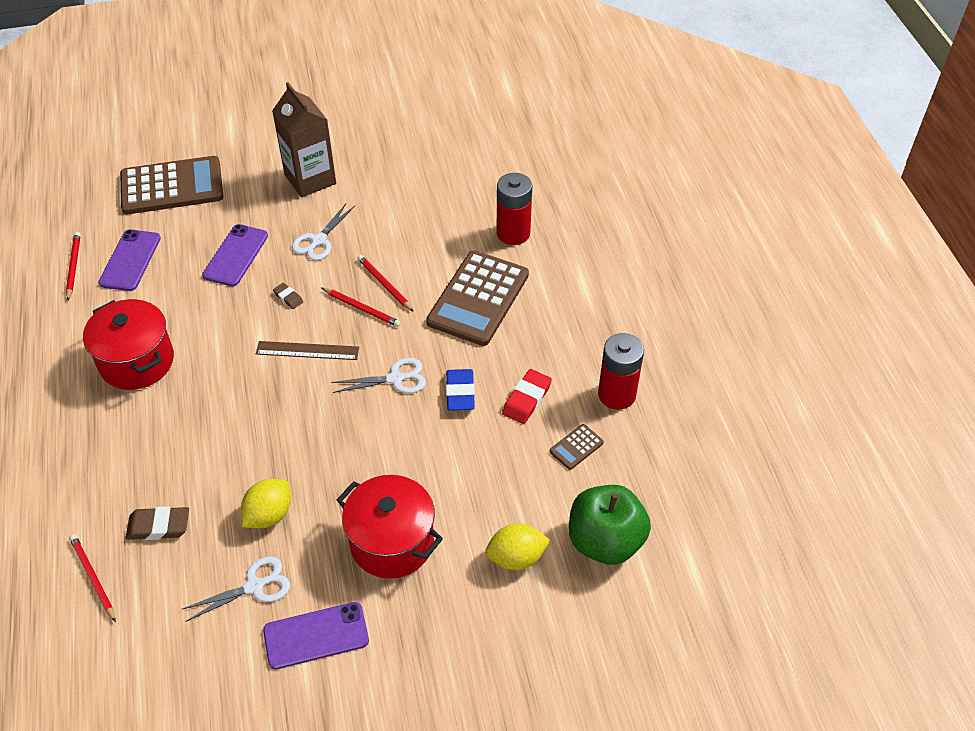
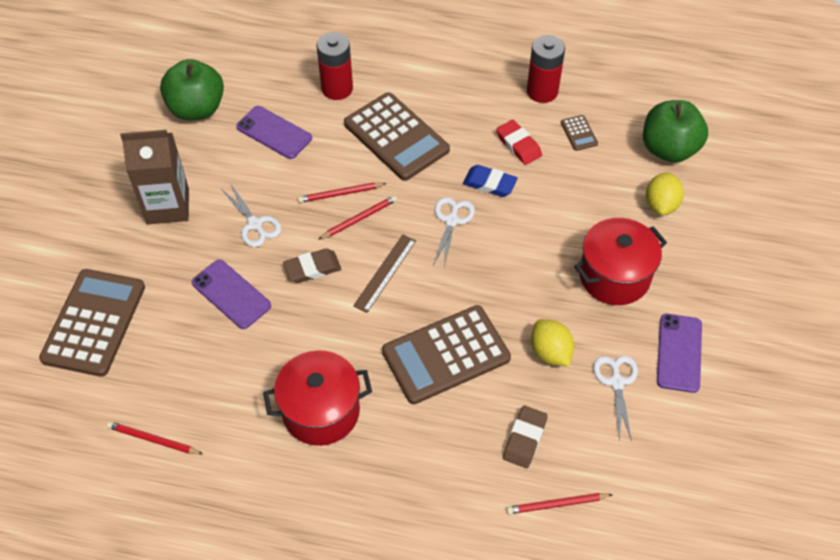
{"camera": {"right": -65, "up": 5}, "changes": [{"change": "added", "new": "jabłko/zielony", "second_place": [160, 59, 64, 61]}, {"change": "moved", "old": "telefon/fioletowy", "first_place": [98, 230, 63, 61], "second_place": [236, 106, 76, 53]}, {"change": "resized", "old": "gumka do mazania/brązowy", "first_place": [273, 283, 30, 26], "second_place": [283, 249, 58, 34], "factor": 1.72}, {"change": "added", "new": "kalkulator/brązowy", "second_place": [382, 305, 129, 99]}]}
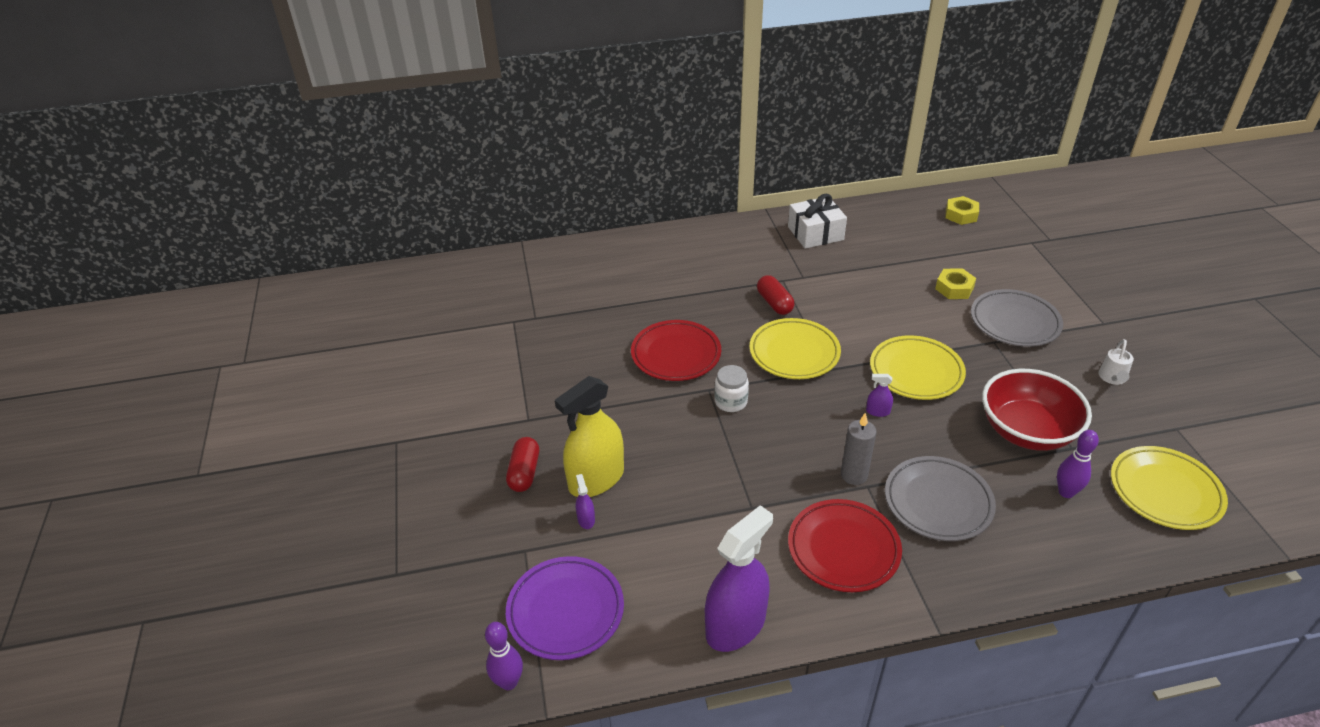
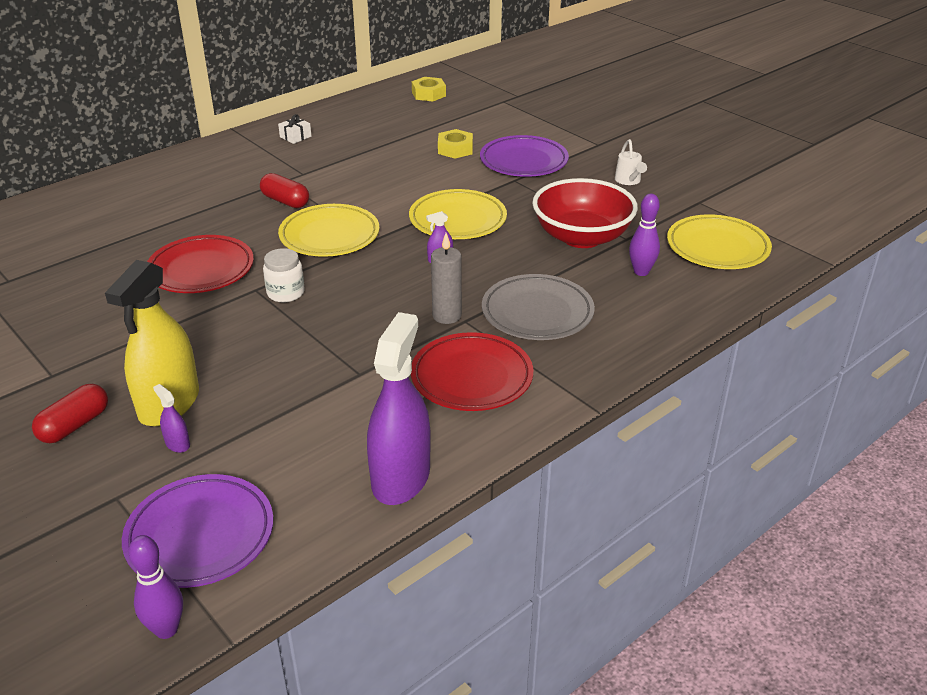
{"camera": {"right": -30, "up": -5}, "changes": [{"change": "turned", "old": "kapsułka/czerwony", "first_place": [506, 437, 33, 55], "second_place": [32, 384, 76, 59], "degrees": 60}, {"change": "resized", "old": "prezent/biały", "first_place": [788, 194, 59, 55], "second_place": [278, 114, 33, 30], "factor": 0.49}, {"change": "recoloured", "old": "talerz/szary", "new": "talerz/fioletowy", "first_place": [971, 289, 92, 58], "second_place": [480, 135, 89, 42]}]}
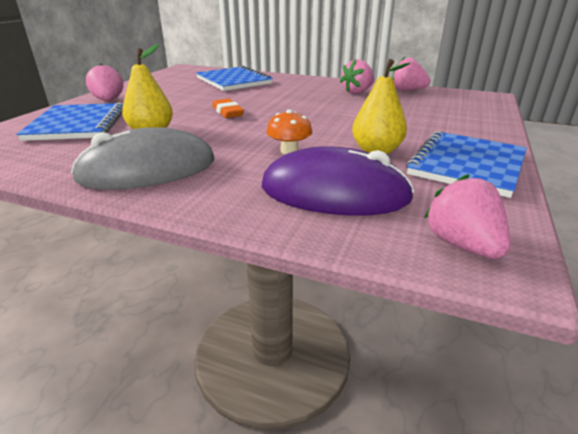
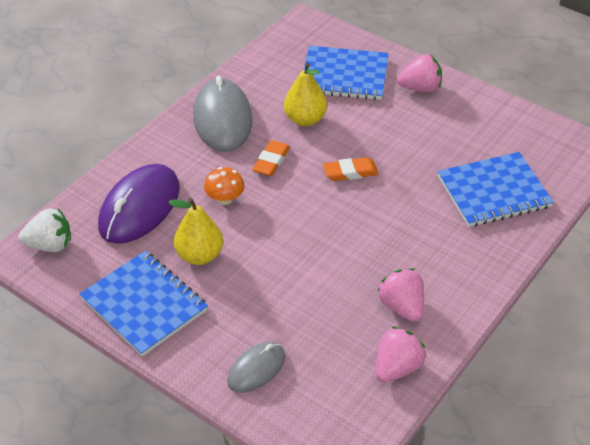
{"camera": {"right": 105, "up": 15}, "changes": [{"change": "recoloured", "old": "truskawka/różowy", "new": "truskawka/biały", "first_place": [424, 174, 86, 85], "second_place": [19, 208, 52, 44]}, {"change": "added", "new": "myszka/szary", "second_place": [227, 342, 58, 51]}, {"change": "added", "new": "gumka do mazania/pomarańczowy", "second_place": [252, 140, 38, 36]}]}
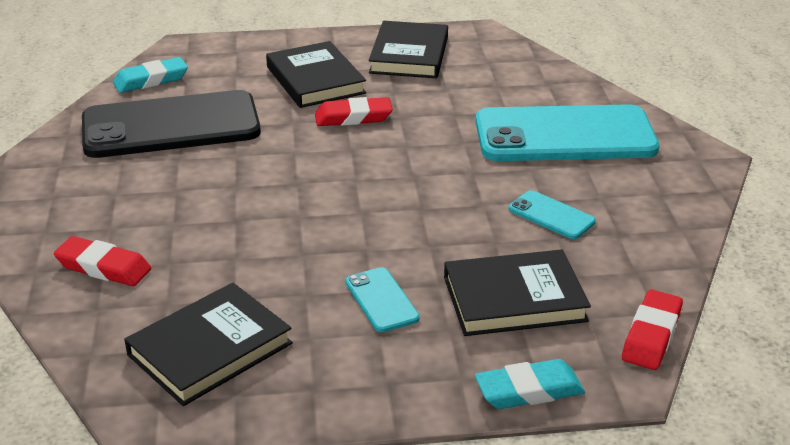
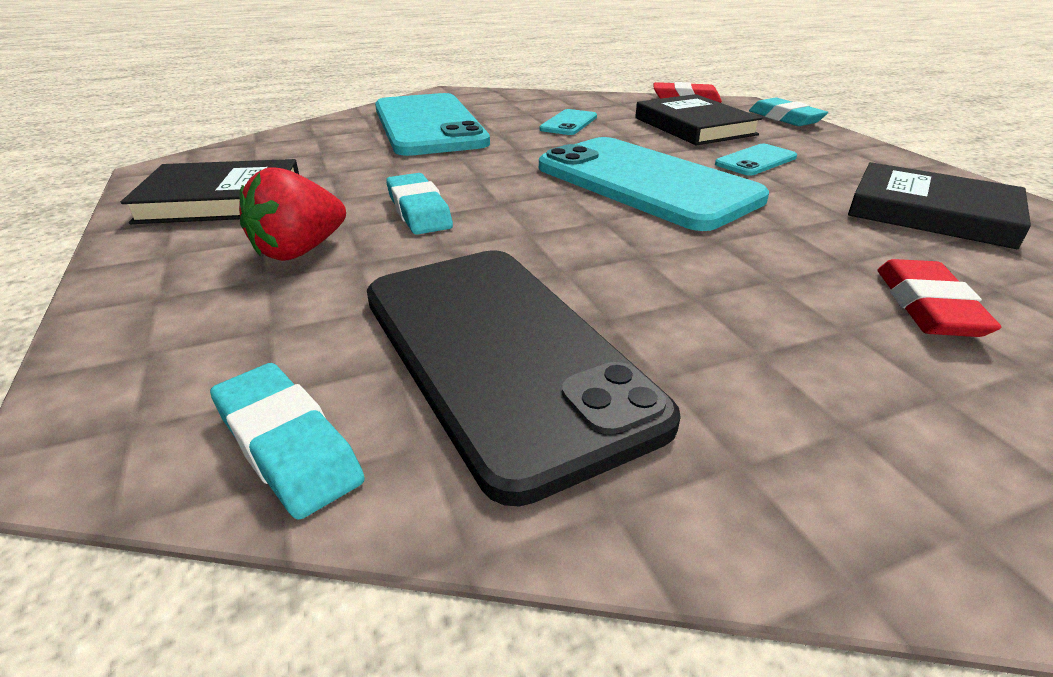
{"camera": {"right": -105, "up": 0}, "changes": [{"change": "replaced", "old": "książka/czarny", "new": "truskawka/czerwony", "first_place": [266, 41, 100, 67], "second_place": [239, 167, 107, 94]}, {"change": "recoloured", "old": "gumka do mazania/czerwony", "new": "gumka do mazania/turkusowy", "first_place": [315, 97, 78, 29], "second_place": [386, 173, 67, 62]}, {"change": "added", "new": "telefon/turkusowy", "second_place": [539, 137, 230, 94]}]}
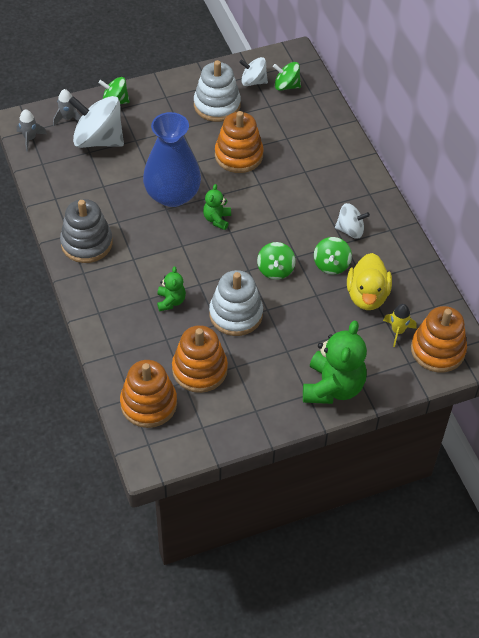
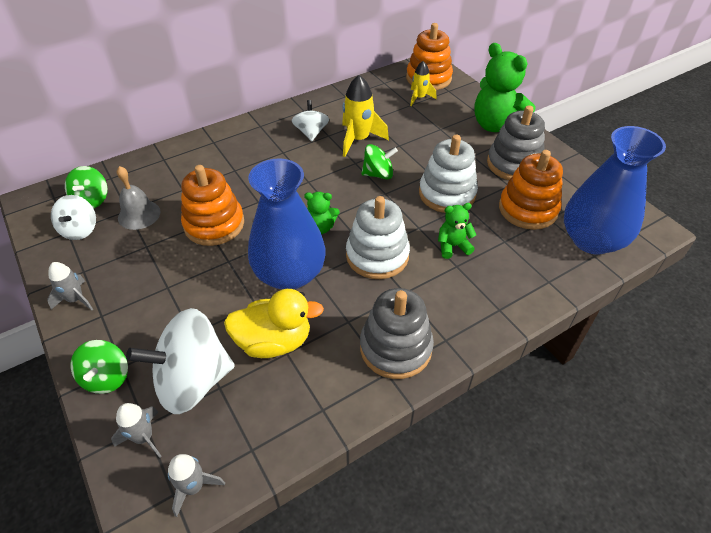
{"camera": {"right": -100, "up": -5}, "changes": [{"change": "added", "new": "rakieta/szary", "second_place": [47, 262, 46, 48]}, {"change": "added", "new": "dzwonek/szary", "second_place": [117, 166, 44, 64]}, {"change": "turned", "old": "bączek/biały", "first_place": [68, 96, 56, 52], "second_place": [126, 308, 109, 106], "degrees": 60}, {"change": "moved", "old": "kaczka/żółty", "first_place": [347, 253, 45, 57], "second_place": [224, 289, 100, 69]}, {"change": "replaced", "old": "bączek/zielony", "new": "rakieta/żółty", "first_place": [314, 237, 38, 38], "second_place": [342, 75, 47, 82]}, {"change": "moved", "old": "zabawka nakładanka/biały", "first_place": [194, 60, 47, 62], "second_place": [346, 196, 64, 83]}, {"change": "turned", "old": "miś/zielony", "first_place": [303, 321, 64, 83], "second_place": [474, 43, 62, 89], "degrees": -135}, {"change": "added", "new": "zabawka nakładanka/szary", "second_place": [487, 105, 58, 75]}, {"change": "replaced", "old": "zabawka nakładanka/pomarańczowy", "new": "wazon/niebieski", "first_place": [120, 360, 57, 68], "second_place": [564, 126, 102, 129]}]}
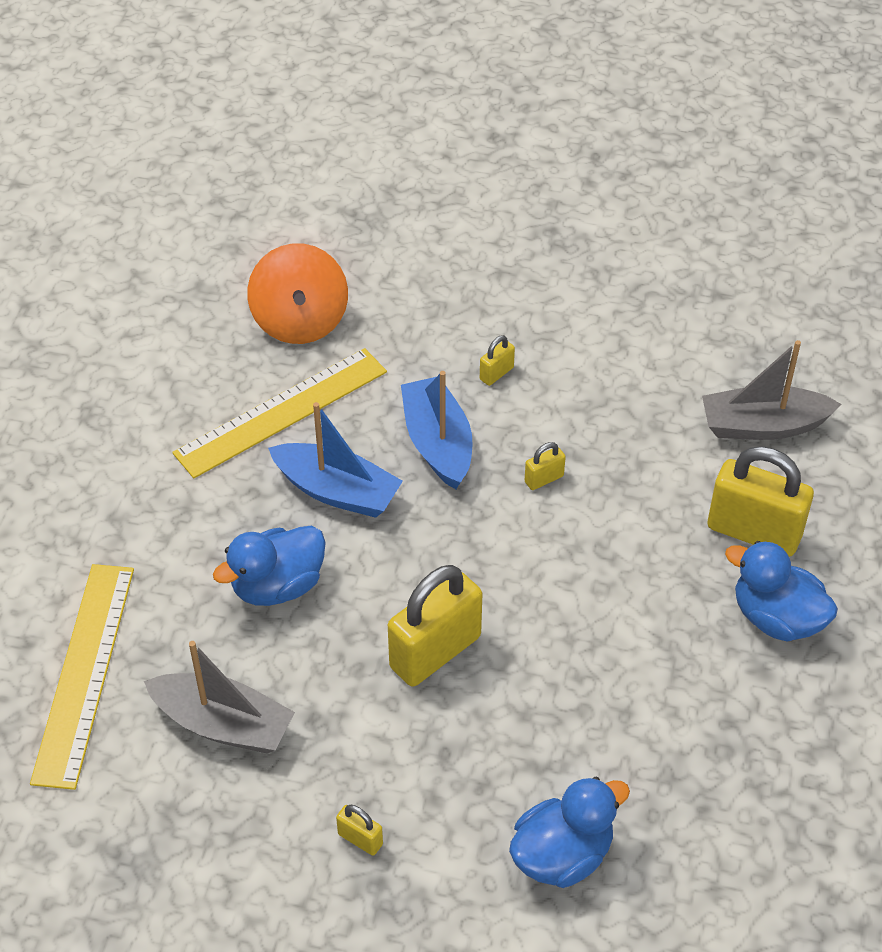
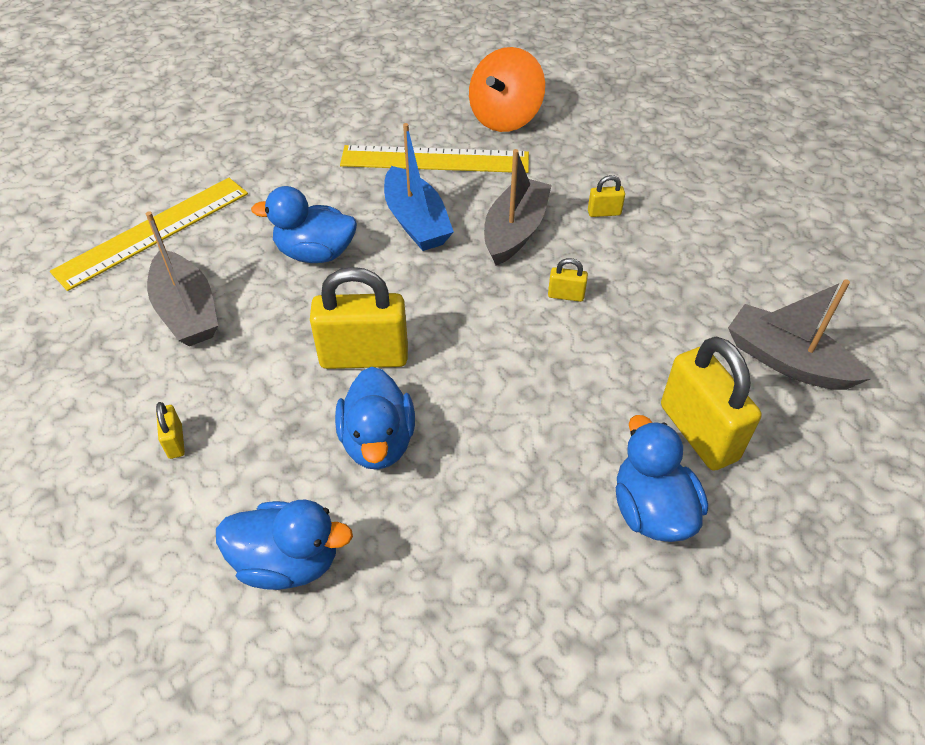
{"camera": {"right": 40, "up": 0}, "changes": [{"change": "added", "new": "kaczka/niebieski", "second_place": [335, 367, 80, 103]}, {"change": "recoloured", "old": "łódka/niebieski", "new": "łódka/szary", "first_place": [401, 371, 72, 118], "second_place": [484, 149, 68, 117]}]}
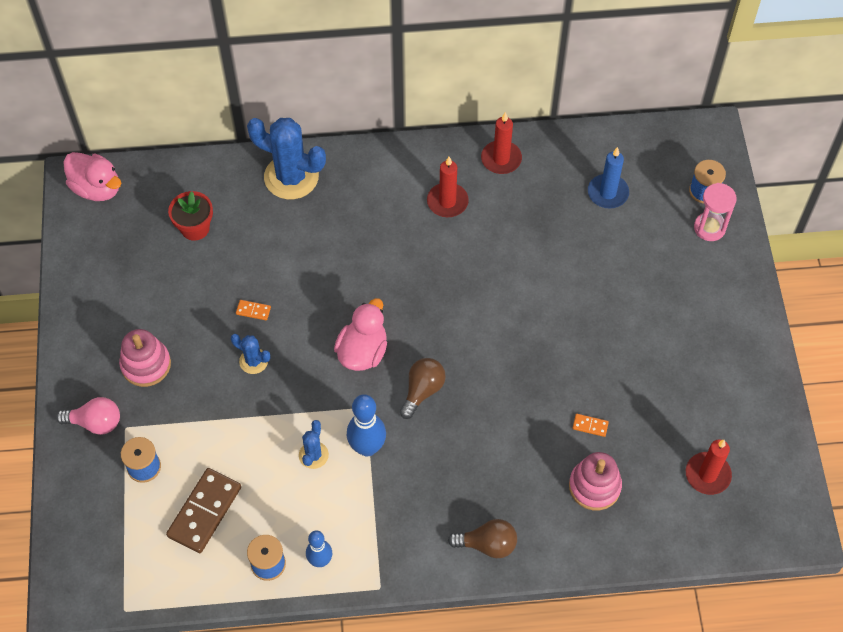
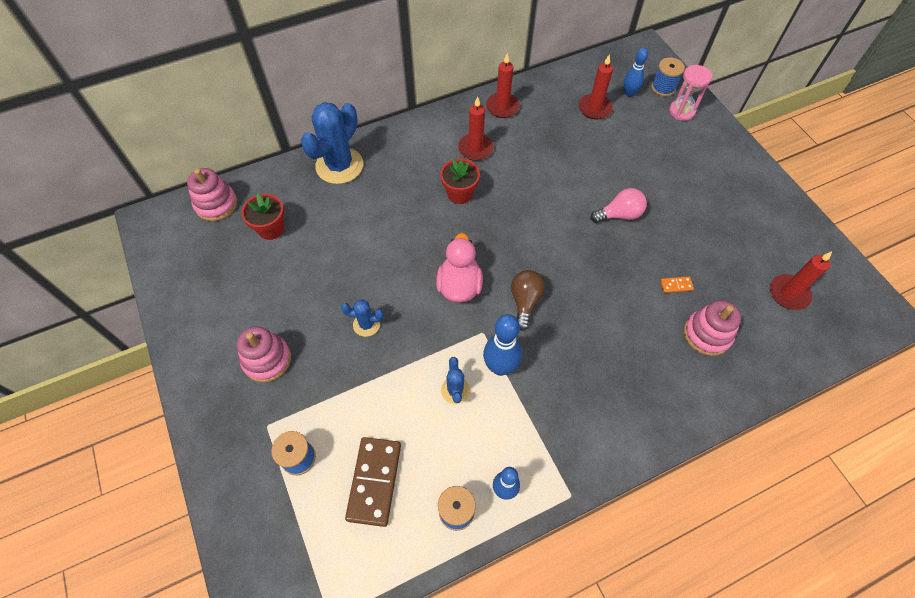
{"camera": {"right": -20, "up": 0}, "changes": [{"change": "added", "new": "zabawka nakładanka/różowy", "second_place": [187, 168, 50, 53]}, {"change": "turned", "old": "kaktus/niebieski", "first_place": [247, 118, 79, 81], "second_place": [301, 102, 62, 82], "degrees": -60}, {"change": "added", "new": "doniczka/czerwony", "second_place": [440, 159, 40, 45]}, {"change": "recoloured", "old": "świeca/niebieski", "new": "świeca/czerwony", "first_place": [588, 147, 41, 61], "second_place": [579, 54, 34, 65]}, {"change": "moved", "old": "żarówka/różowy", "first_place": [56, 397, 64, 38], "second_place": [591, 188, 56, 35]}, {"change": "added", "new": "kręgiel/niebieski", "second_place": [624, 48, 24, 49]}, {"change": "removed", "old": "kaczka/różowy", "first_place": [63, 152, 59, 49]}, {"change": "removed", "old": "kostka domina/pomarańczowy", "first_place": [236, 300, 35, 20]}, {"change": "removed", "old": "żarówka/brązowy", "first_place": [448, 519, 69, 39]}]}
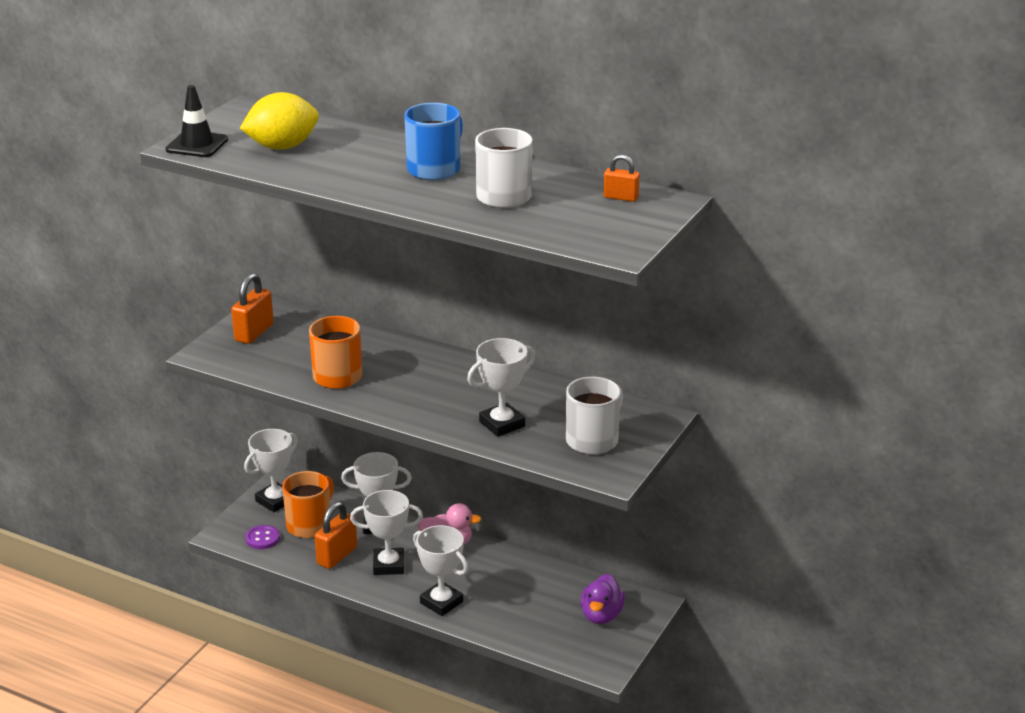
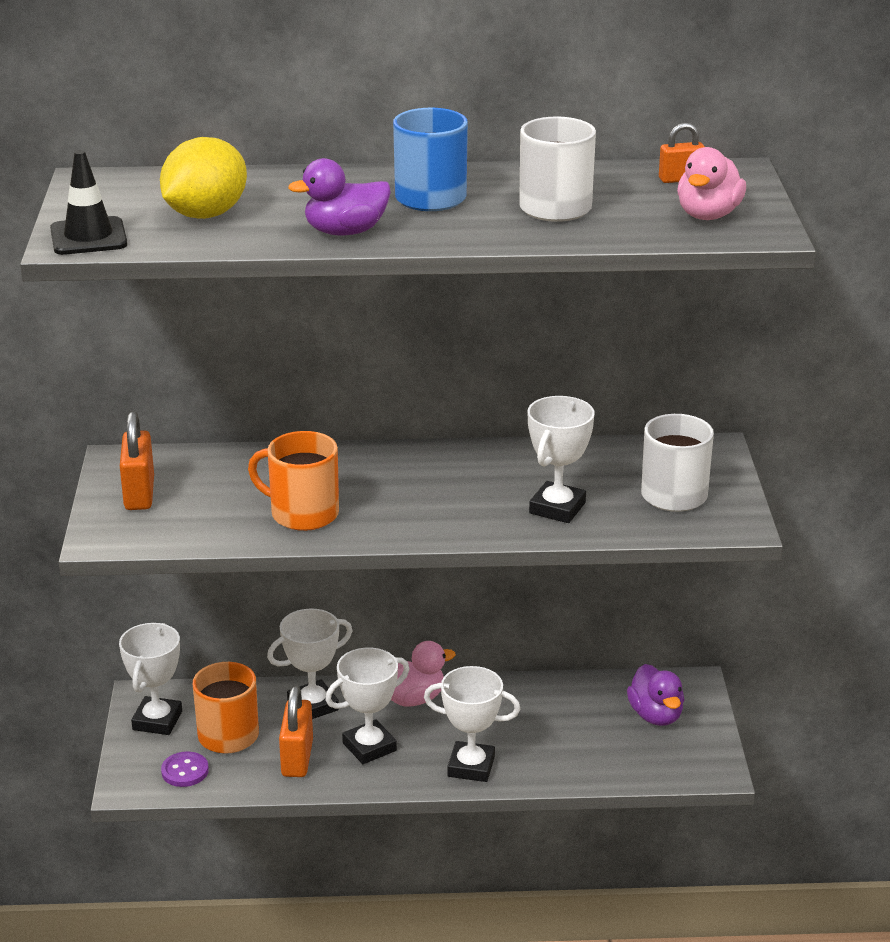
{"camera": {"right": -30, "up": 0}, "changes": [{"change": "added", "new": "kaczka/fioletowy", "second_place": [288, 158, 103, 77]}, {"change": "added", "new": "kaczka/różowy", "second_place": [677, 147, 69, 73]}]}
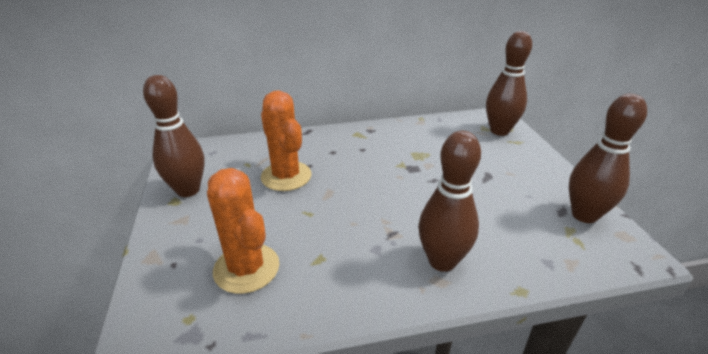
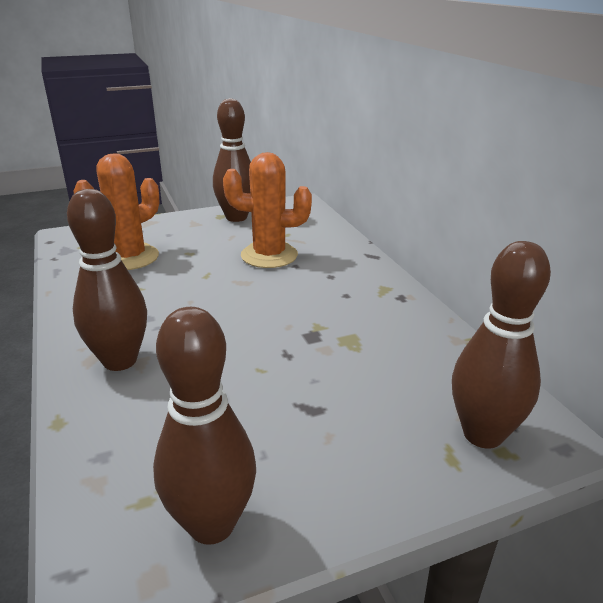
{"camera": {"right": 80, "up": -5}, "changes": [{"change": "turned", "old": "kaktus/pomarańczowy", "first_place": [261, 90, 51, 101], "second_place": [223, 152, 89, 116], "degrees": 45}]}
